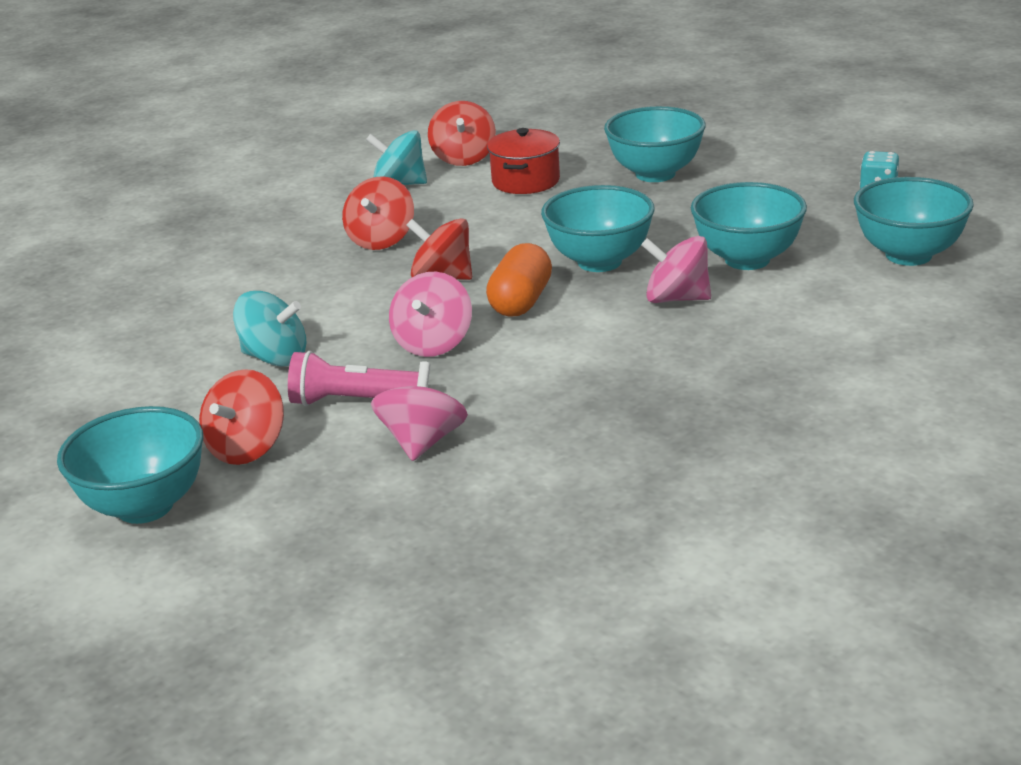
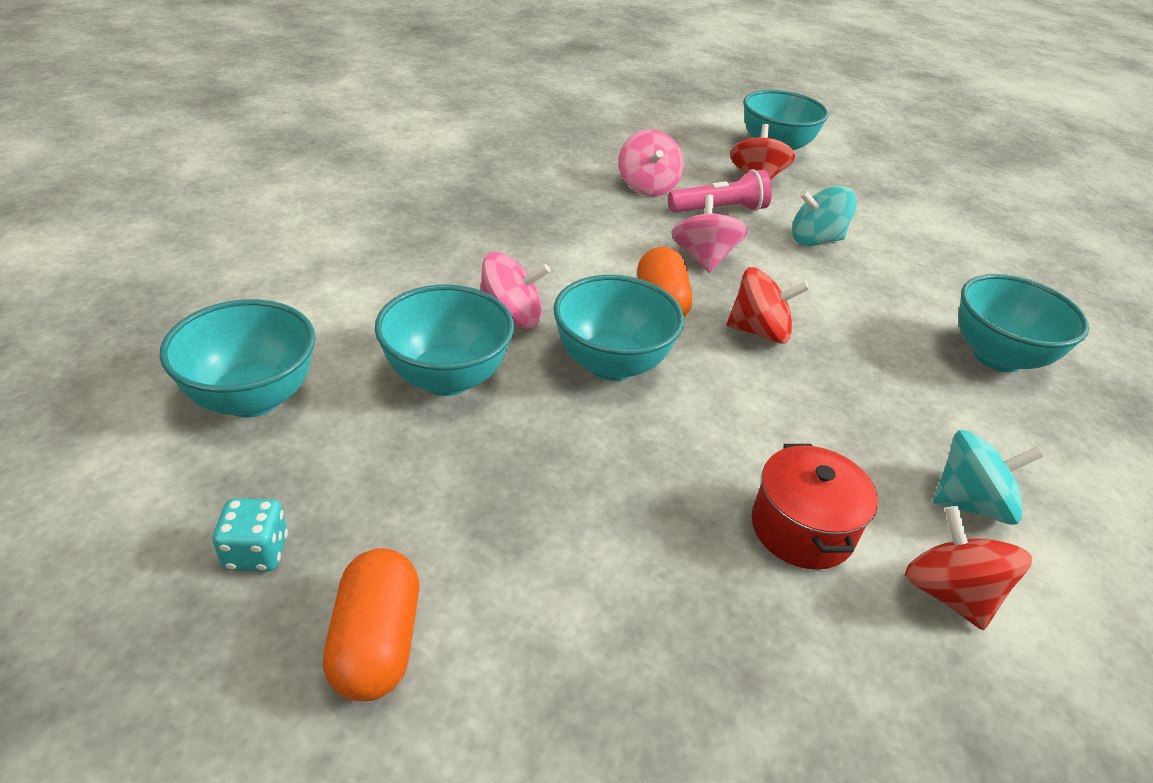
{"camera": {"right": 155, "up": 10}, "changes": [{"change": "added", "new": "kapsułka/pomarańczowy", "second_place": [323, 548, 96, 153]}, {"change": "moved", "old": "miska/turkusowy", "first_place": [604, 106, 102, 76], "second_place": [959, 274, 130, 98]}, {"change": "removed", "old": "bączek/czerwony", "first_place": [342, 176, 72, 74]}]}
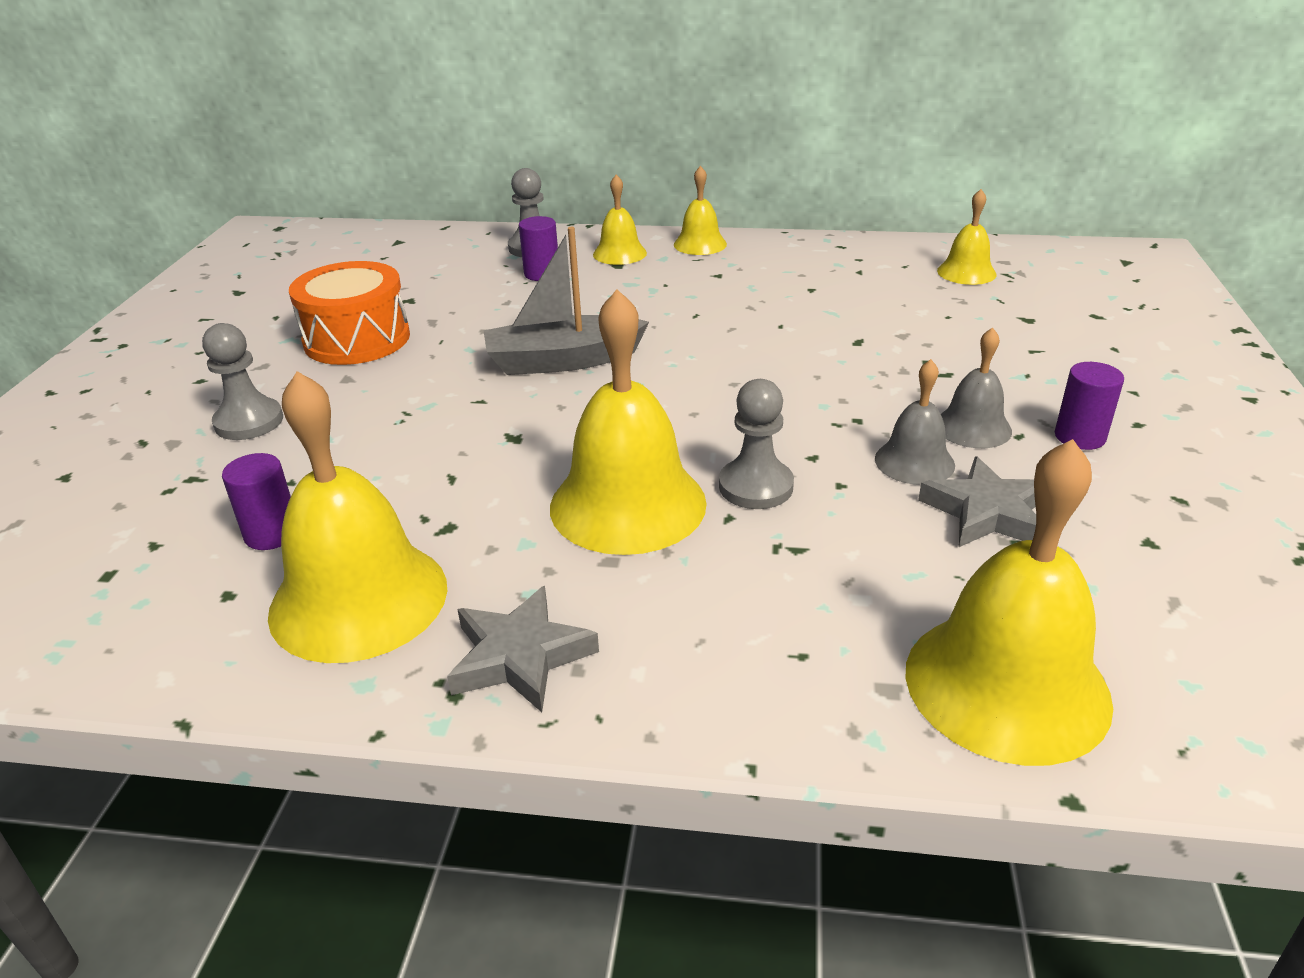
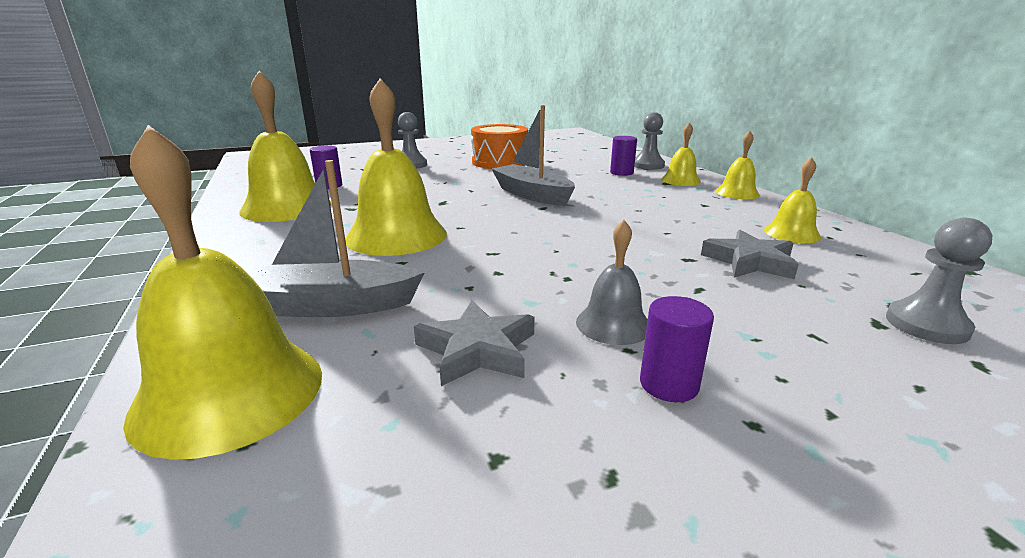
{"camera": {"right": 60, "up": -10}, "changes": [{"change": "added", "new": "łódka/szary", "second_place": [247, 160, 178, 157]}, {"change": "moved", "old": "gwiazda/szary", "first_place": [447, 586, 152, 126], "second_place": [701, 230, 98, 49]}, {"change": "moved", "old": "dzwonek/żółty", "first_place": [937, 189, 59, 96], "second_place": [764, 157, 57, 86]}, {"change": "moved", "old": "pionek/szary", "first_place": [719, 379, 75, 130], "second_place": [886, 218, 106, 126]}, {"change": "removed", "old": "dzwonek/szary", "first_place": [875, 359, 80, 126]}]}
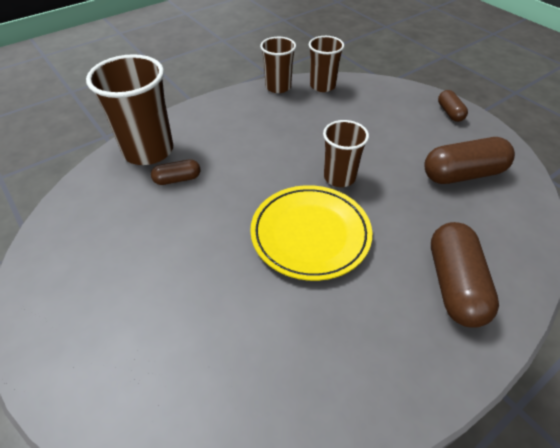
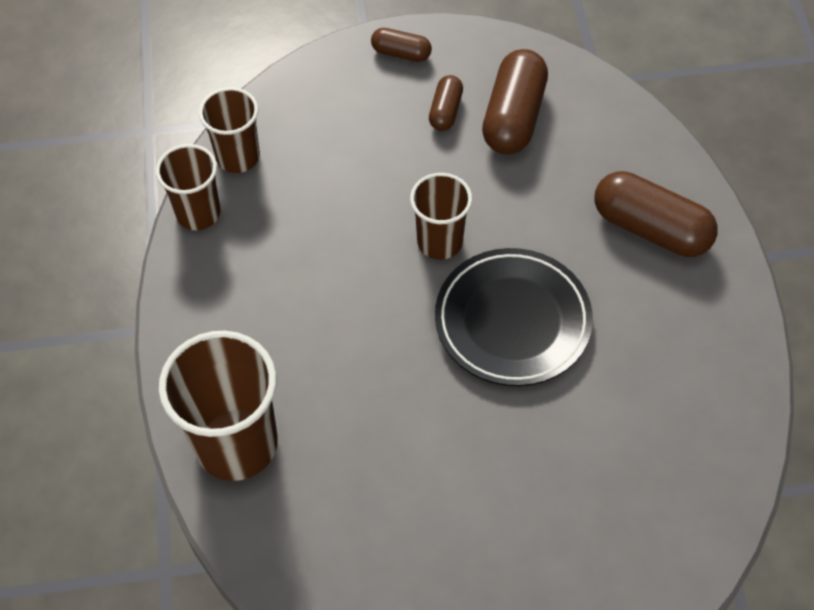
{"camera": {"right": -60, "up": 10}, "changes": [{"change": "moved", "old": "kapsułka/brązowy", "first_place": [151, 159, 49, 26], "second_place": [429, 75, 34, 56]}, {"change": "recoloured", "old": "talerz/żółty", "new": "talerz/czarny", "first_place": [250, 185, 122, 96], "second_place": [435, 248, 158, 138]}]}
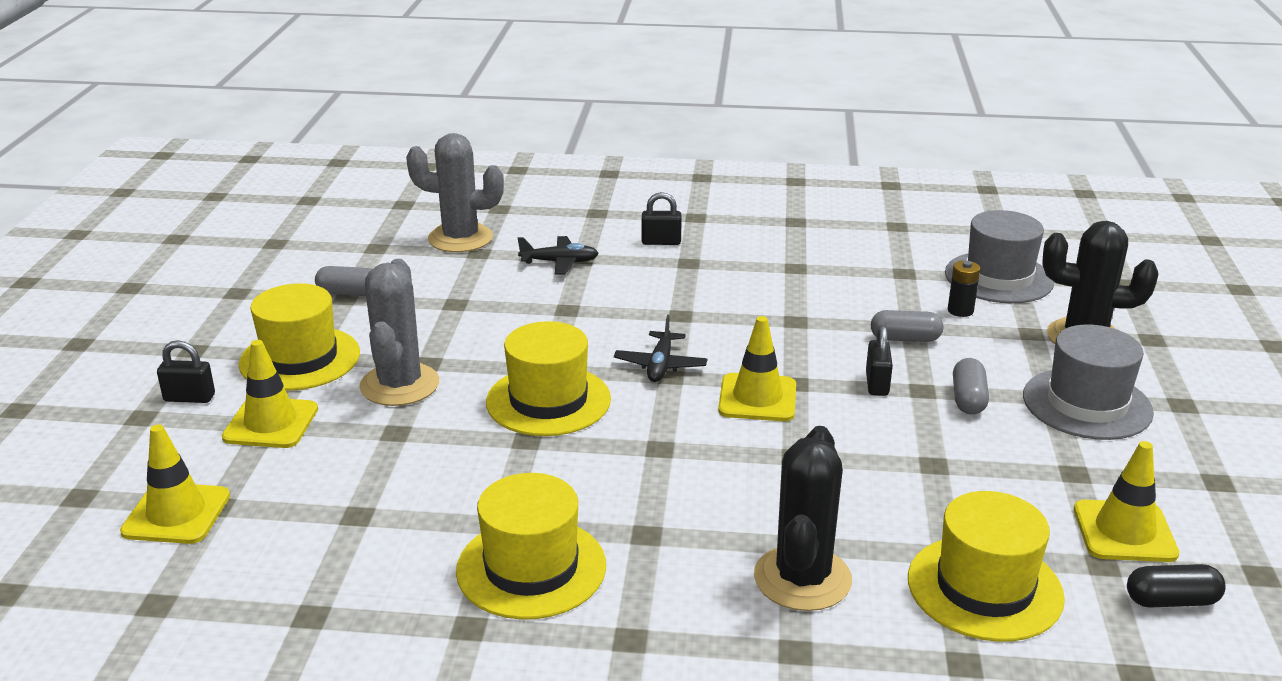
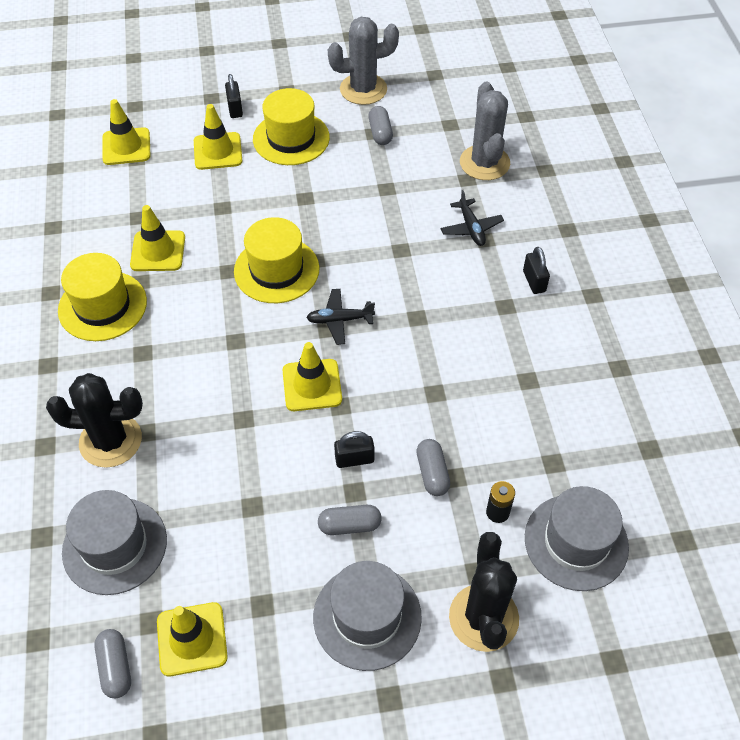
{"camera": {"right": 75, "up": 25}, "changes": [{"change": "recoloured", "old": "kapelusz/żółty", "new": "kapelusz/szary", "first_place": [908, 491, 157, 151], "second_place": [62, 490, 105, 105]}, {"change": "recoloured", "old": "kapsułka/czarny", "new": "kapsułka/szary", "first_place": [1127, 564, 98, 44], "second_place": [94, 629, 37, 69]}, {"change": "added", "new": "pachołek/żółty", "second_place": [130, 205, 55, 66]}, {"change": "moved", "old": "kaktus/szary", "first_place": [359, 259, 80, 147], "second_place": [328, 17, 71, 88]}]}
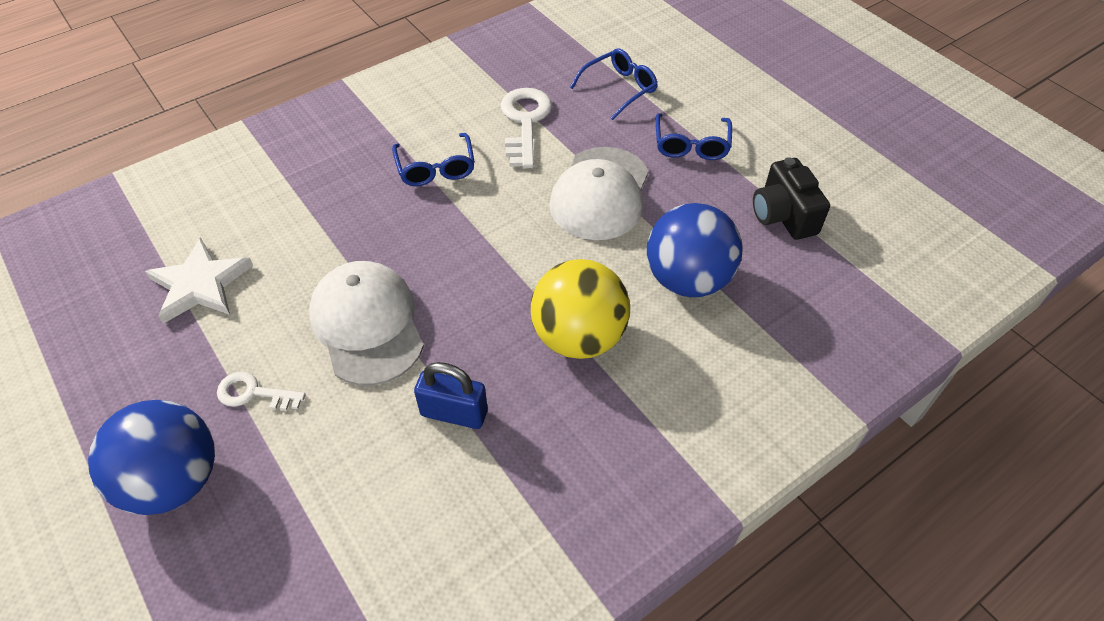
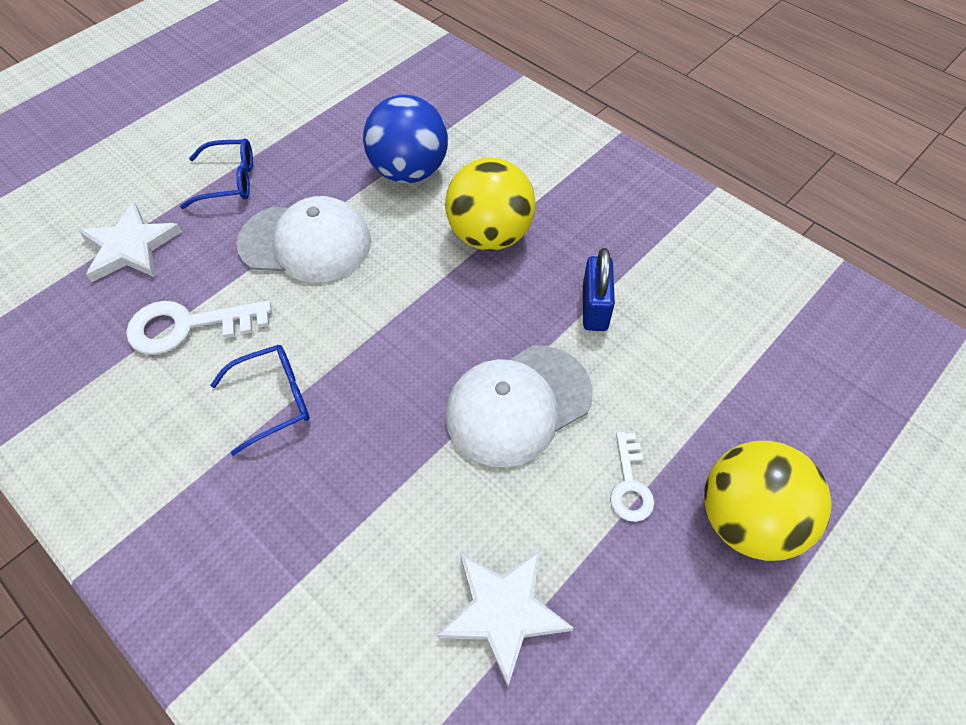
{"camera": {"right": -100, "up": 5}, "changes": [{"change": "replaced", "old": "okulary/niebieski", "new": "gwiazda/biały", "first_place": [570, 48, 88, 72], "second_place": [79, 202, 103, 80]}, {"change": "recoloured", "old": "piłka/niebieski", "new": "piłka/żółty", "first_place": [88, 400, 127, 115], "second_place": [704, 441, 128, 120]}, {"change": "removed", "old": "aparat fotograficzny/czarny", "first_place": [753, 157, 77, 83]}]}
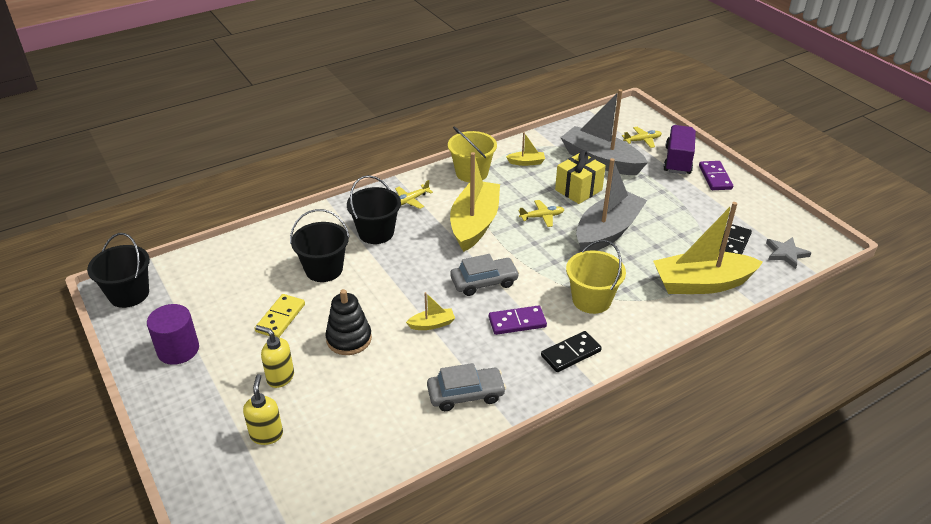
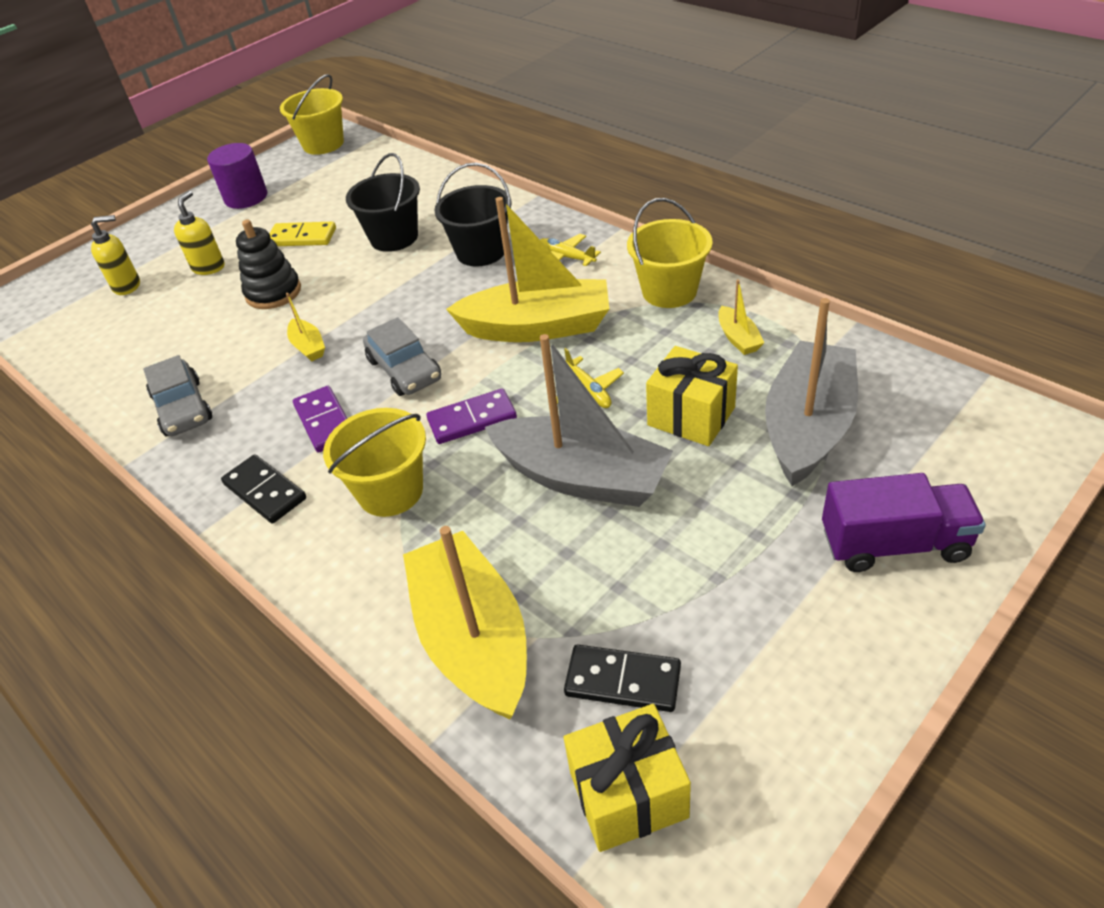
{"camera": {"right": 80, "up": 5}, "changes": [{"change": "recoloured", "old": "wiadro/czarny", "new": "wiadro/żółty", "first_place": [87, 233, 63, 75], "second_place": [280, 74, 64, 81]}, {"change": "moved", "old": "kostka domina/fioletowy", "first_place": [699, 161, 34, 29], "second_place": [426, 389, 91, 55]}, {"change": "replaced", "old": "gwiazda/szary", "new": "prezent/żółty", "first_place": [766, 237, 45, 32], "second_place": [564, 704, 127, 148]}, {"change": "removed", "old": "samolot/żółty", "first_place": [622, 127, 40, 21]}]}
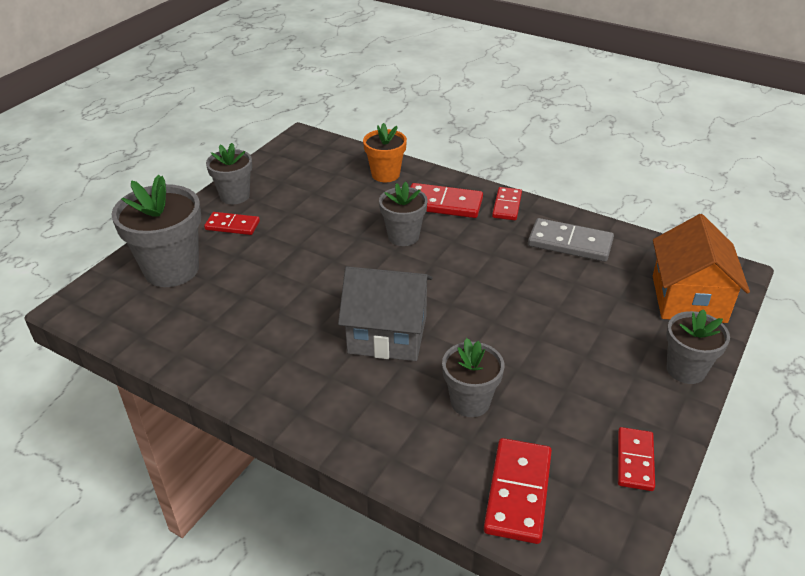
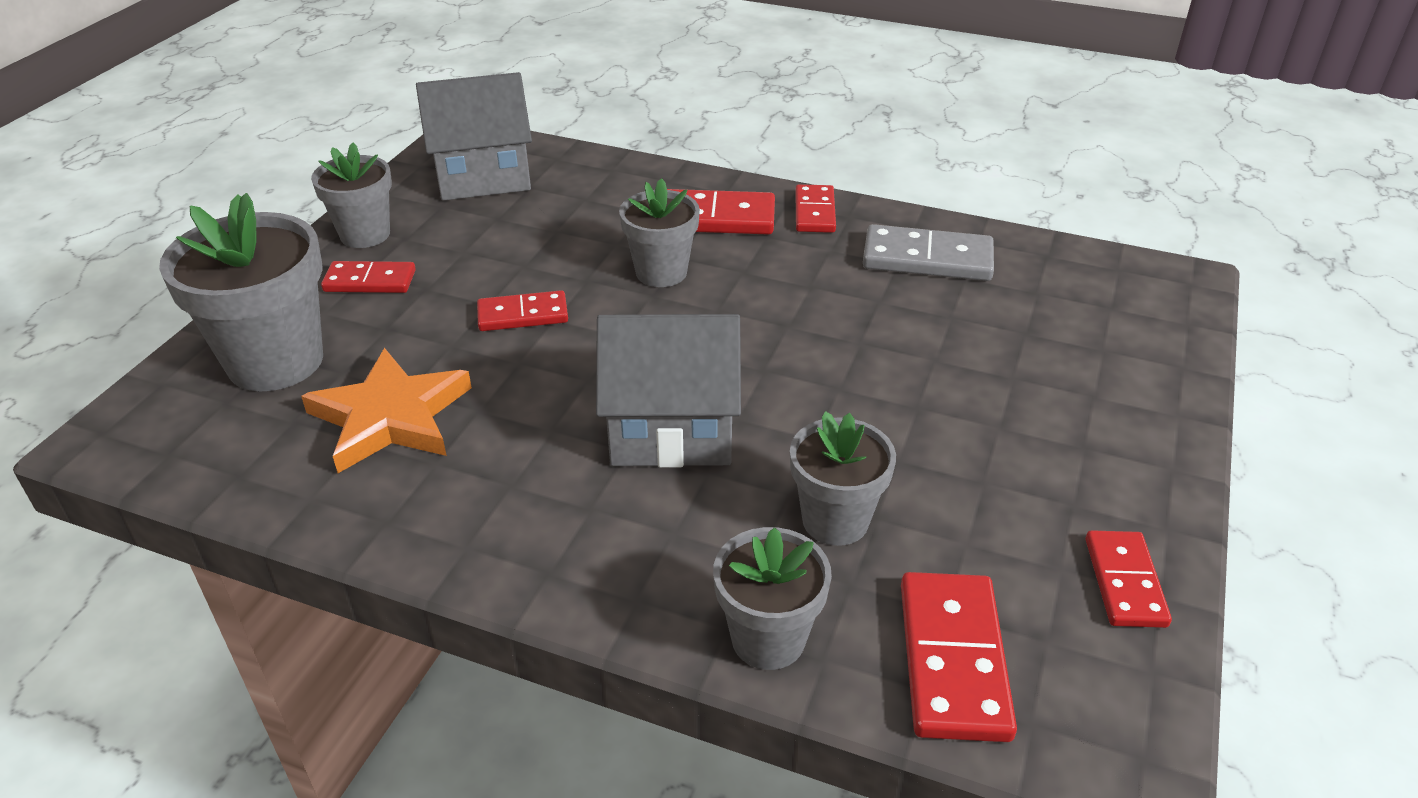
{"camera": {"right": -10, "up": 0}, "changes": [{"change": "added", "new": "gwiazda/pomarańczowy", "second_place": [301, 348, 171, 125]}, {"change": "added", "new": "domek/szary", "second_place": [416, 72, 116, 129]}, {"change": "added", "new": "kostka domina/czerwony", "second_place": [477, 290, 91, 41]}, {"change": "moved", "old": "doniczka/szary", "first_place": [666, 309, 64, 75], "second_place": [713, 527, 119, 143]}, {"change": "removed", "old": "doniczka/pomarańczowy", "first_place": [363, 123, 44, 59]}, {"change": "removed", "old": "domek/pomarańczowy", "first_place": [653, 214, 97, 109]}]}
